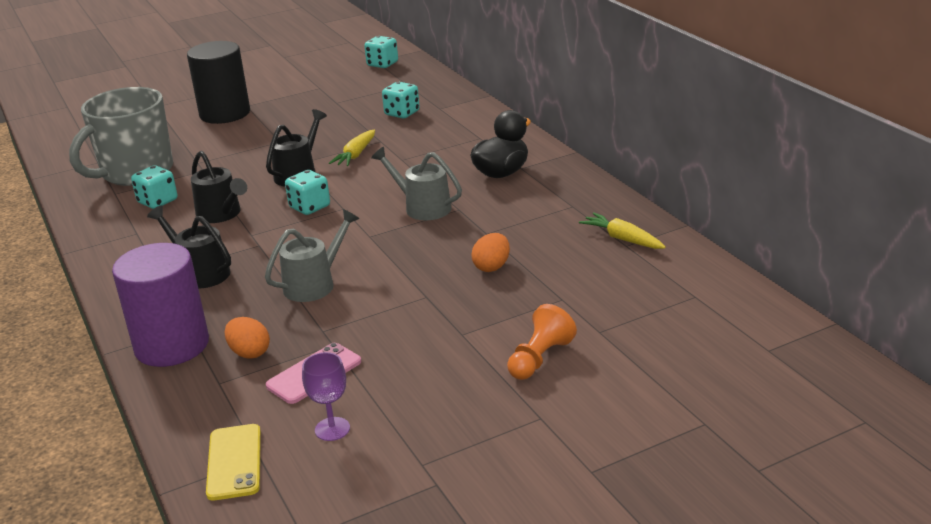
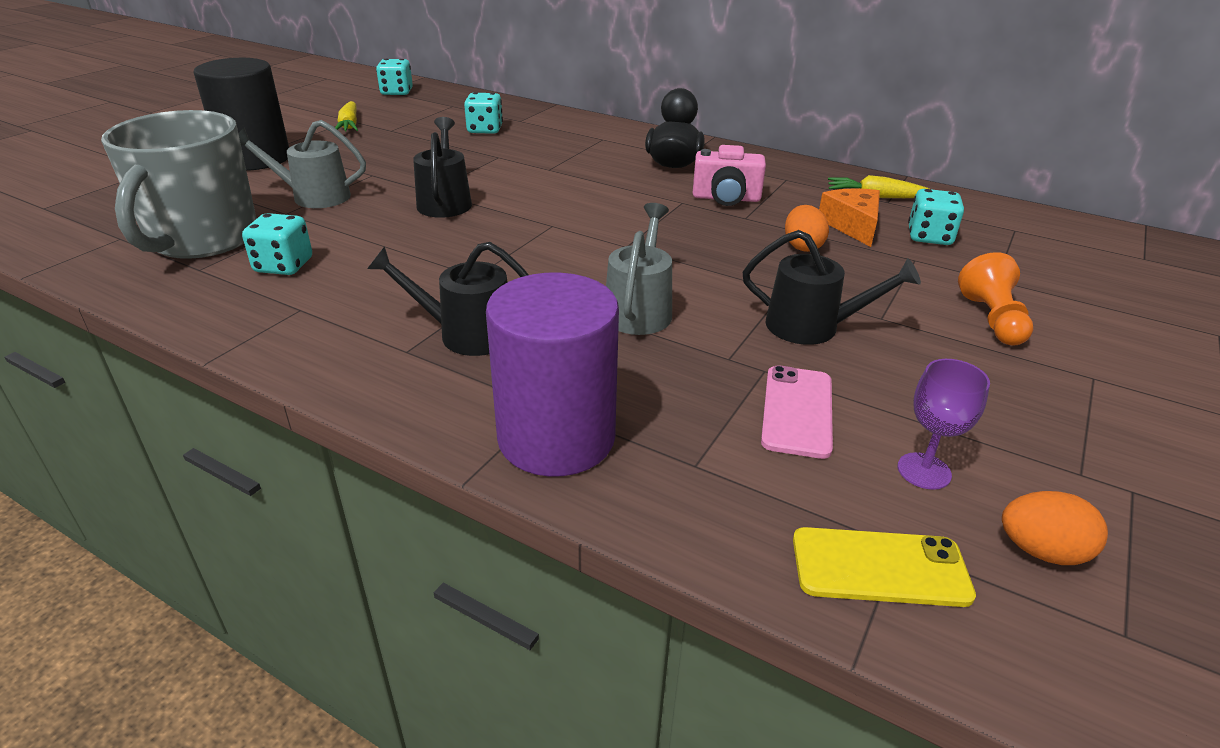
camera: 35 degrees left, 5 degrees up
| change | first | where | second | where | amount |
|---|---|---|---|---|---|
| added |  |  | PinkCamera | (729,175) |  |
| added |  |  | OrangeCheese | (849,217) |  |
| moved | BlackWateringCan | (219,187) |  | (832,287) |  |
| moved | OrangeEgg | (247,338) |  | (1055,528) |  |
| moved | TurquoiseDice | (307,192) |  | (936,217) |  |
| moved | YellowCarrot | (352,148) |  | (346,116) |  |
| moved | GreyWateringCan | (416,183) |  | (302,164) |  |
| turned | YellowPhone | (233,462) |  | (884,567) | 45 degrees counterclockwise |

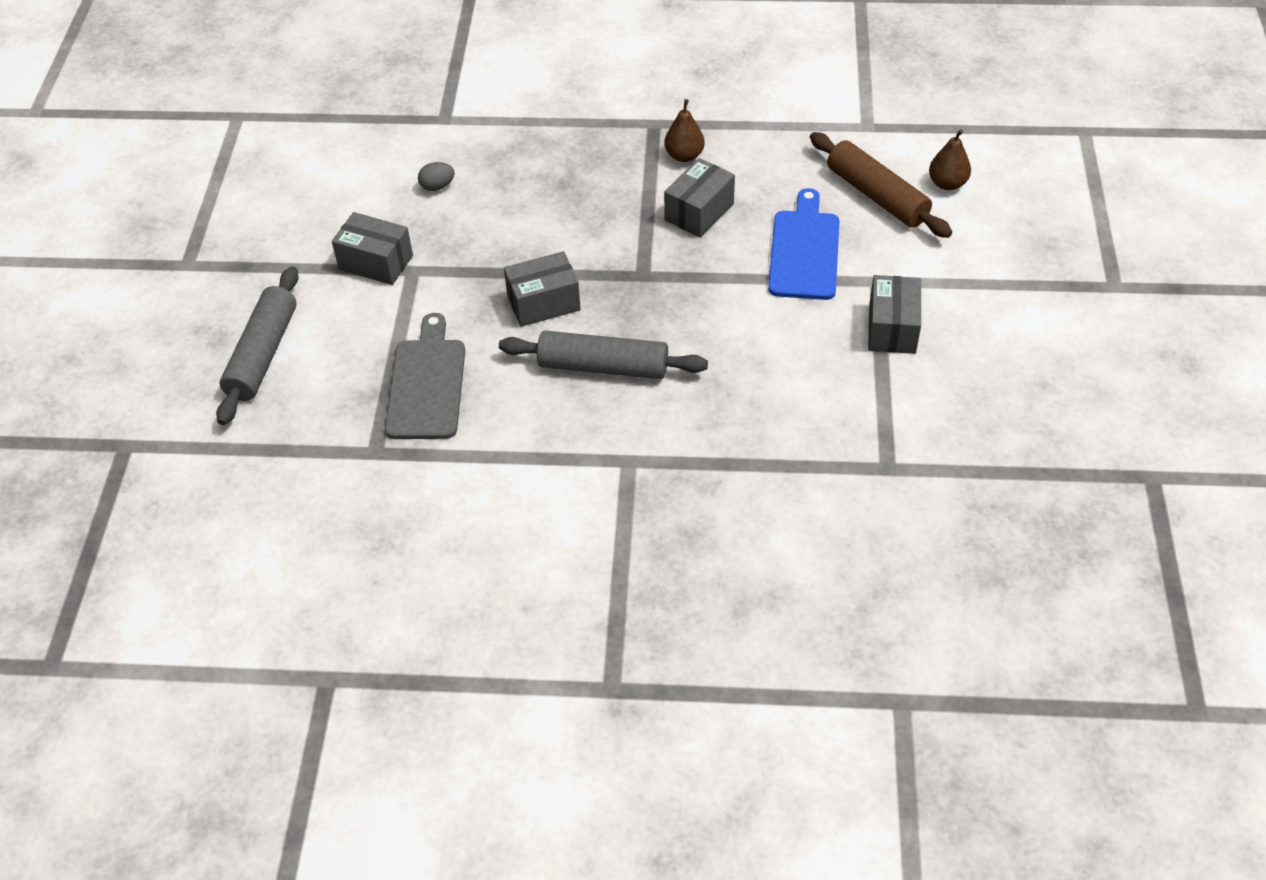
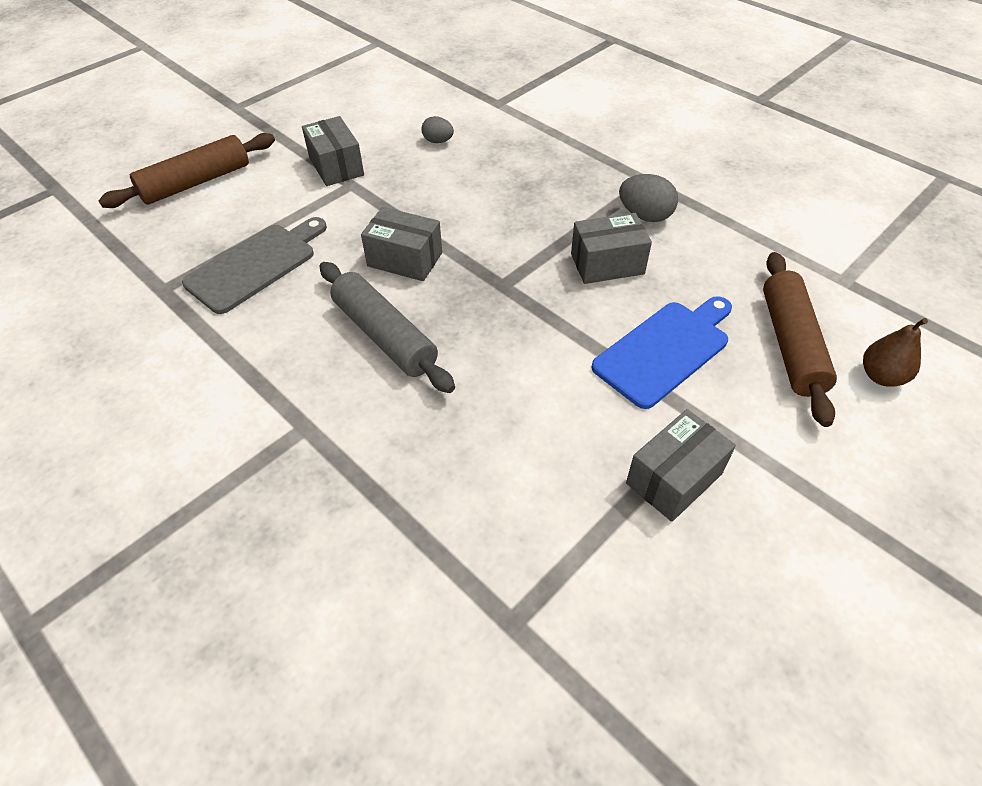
camera: 40 degrees right, 0 degrees up
| change | first | where | second | where | amount |
|---|---|---|---|---|---|
| replaced | BrownPear | (684,130) | GreyEgg | (648,198) |  |
| recoloured | GreyRollingPin | (257,345) | BrownRollingPin | (186,170) |  |

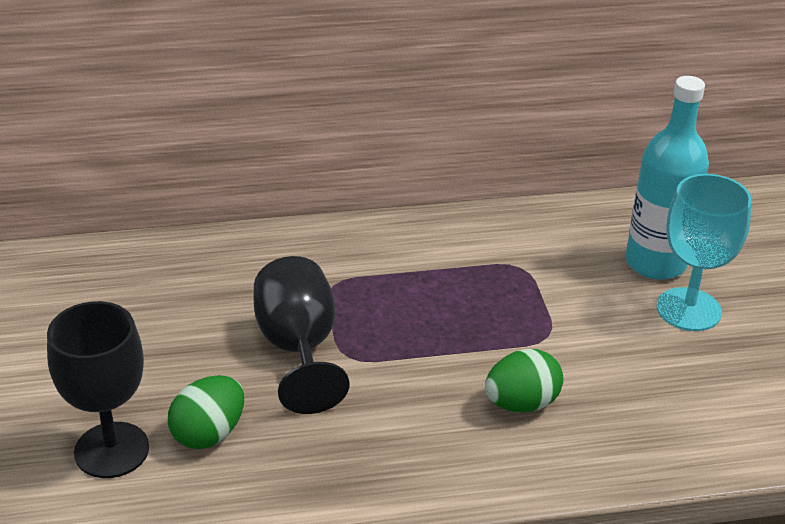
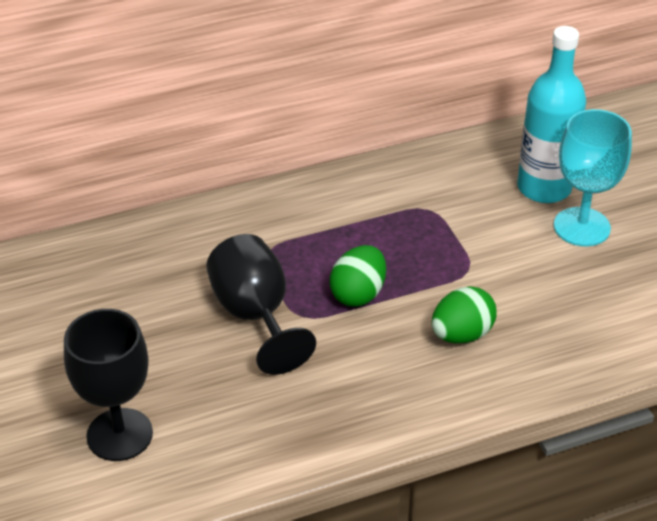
camera: 10 degrees left, 5 degrees up
| change | first | where | second | where | amount |
|---|---|---|---|---|---|
| moved | GreenEgg | (206,412) |  | (358,276) |  |

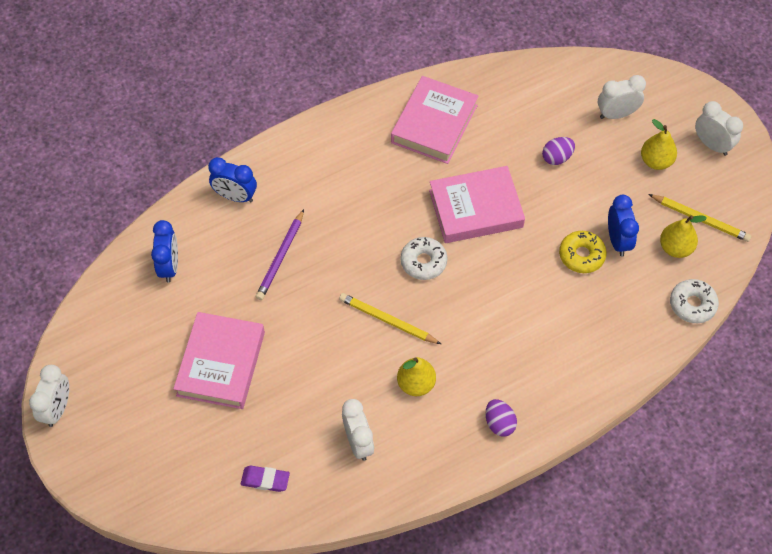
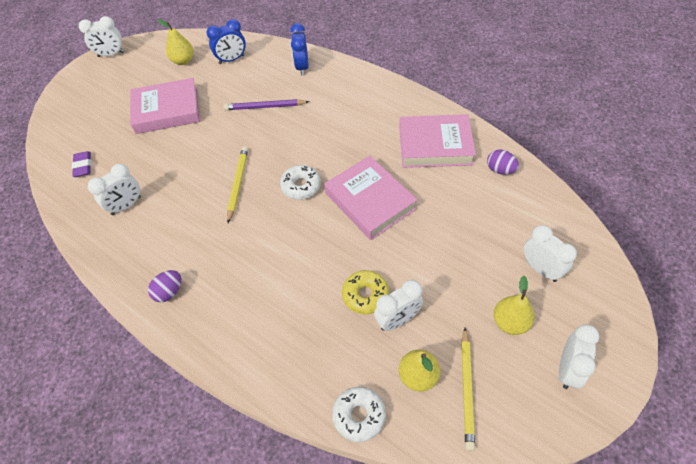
camera: 70 degrees right, 5 degrees down
| change | first | where | second | where | amount |
|---|---|---|---|---|---|
| moved | YellowPear | (416,376) |  | (176,42) |  |
| moved | PurpleEgg | (558,151) |  | (503,162) |  |
| recoloured | BlueClock | (623,225) | WhiteClock | (398,305) |  |

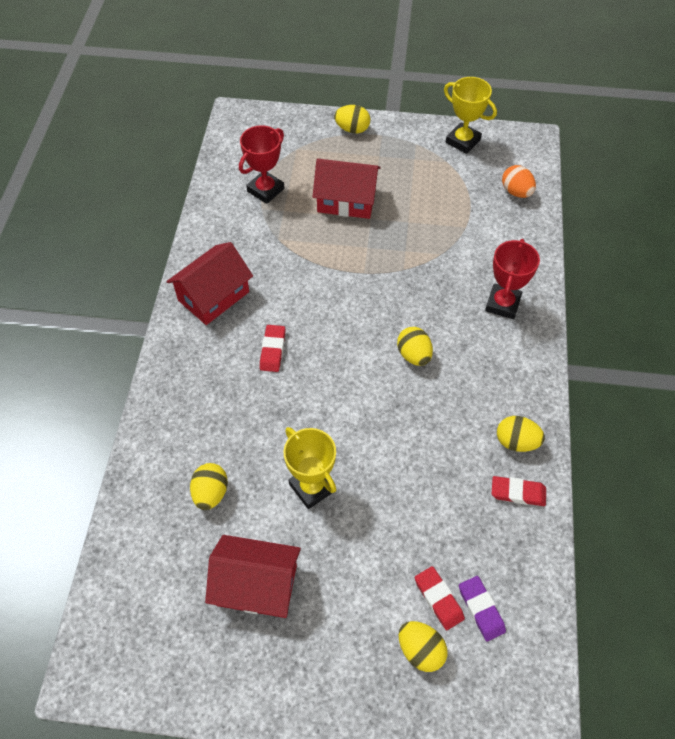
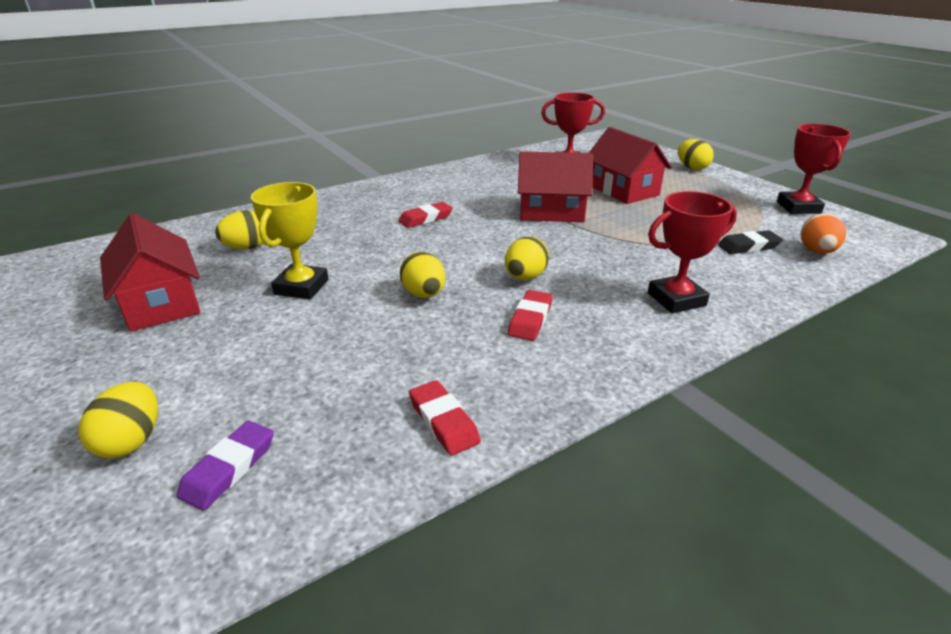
camera: 50 degrees right, 25 degrees down
| change | first | where | second | where | amount |
|---|---|---|---|---|---|
| added |  |  | BlackEraser | (750,242) |  |
| moved | RedHouse | (209,283) |  | (555,186) |  |
| moved | RedEraser | (440,598) |  | (530,315) |  |
| moved | YellowEgg | (521,434) |  | (422,275) |  |
| recoloured | YellowTrophy | (470,115) | RedTrophy | (814,169) |  |

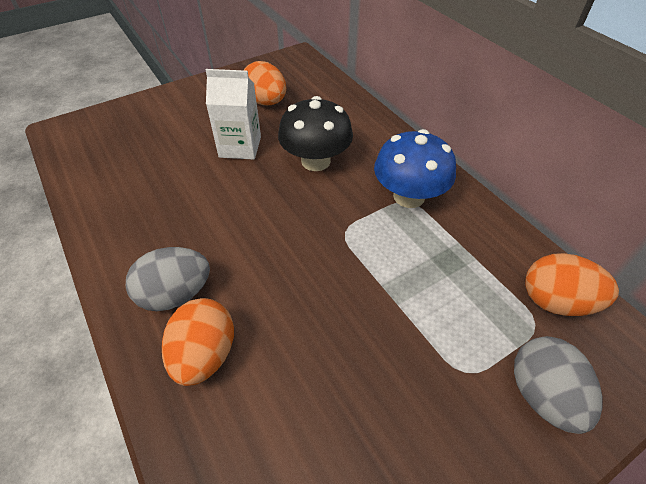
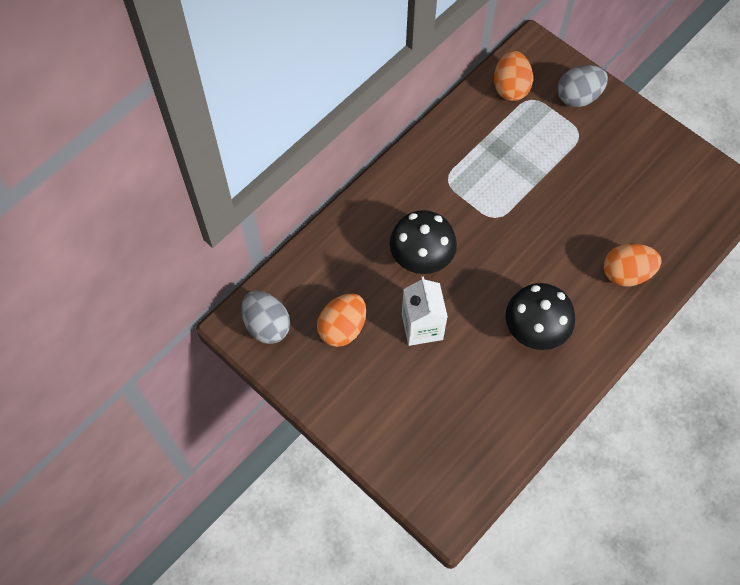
camera: 105 degrees left, 15 degrees up
| change | first | where | second | where | amount |
|---|---|---|---|---|---|
| removed | BlueMushroom | (415,168) |  |  |  |
| added |  |  | BlackMushroom | (540,316) |  |
| moved | GreyEgg | (168,279) |  | (265,317) |  |

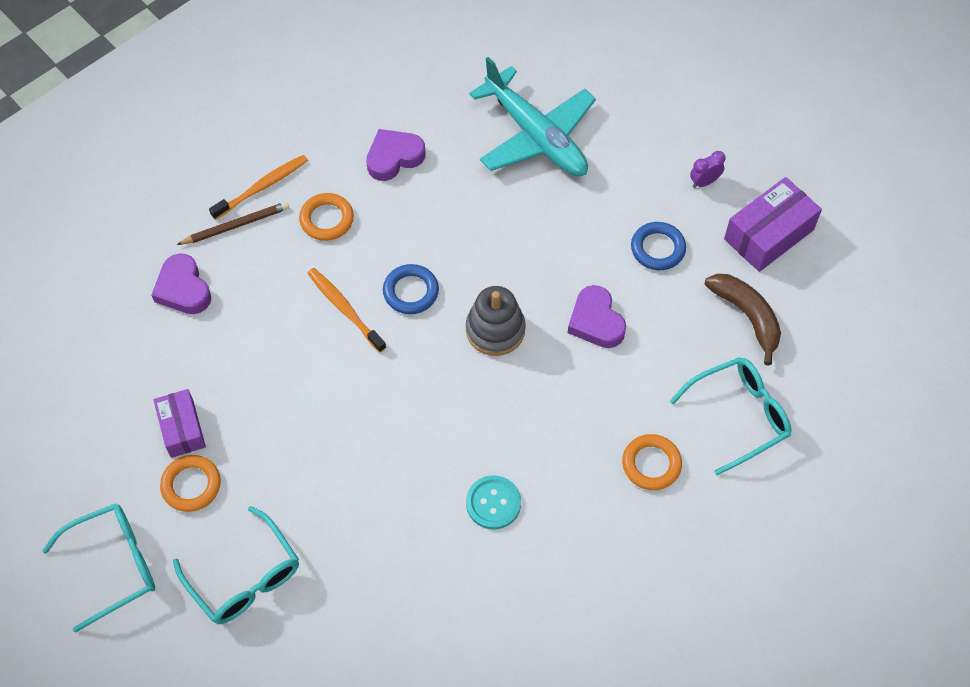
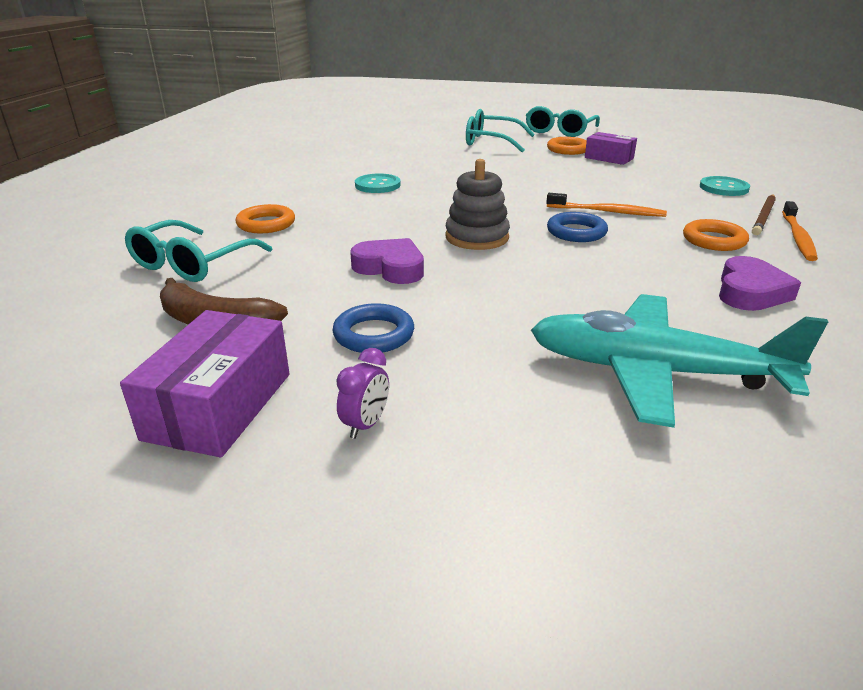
camera: 145 degrees right, 30 degrees down
| change | first | where | second | where | amount |
|---|---|---|---|---|---|
| replaced | PurpleHeart | (181,283) | TurquoiseButton | (725,186) |  |

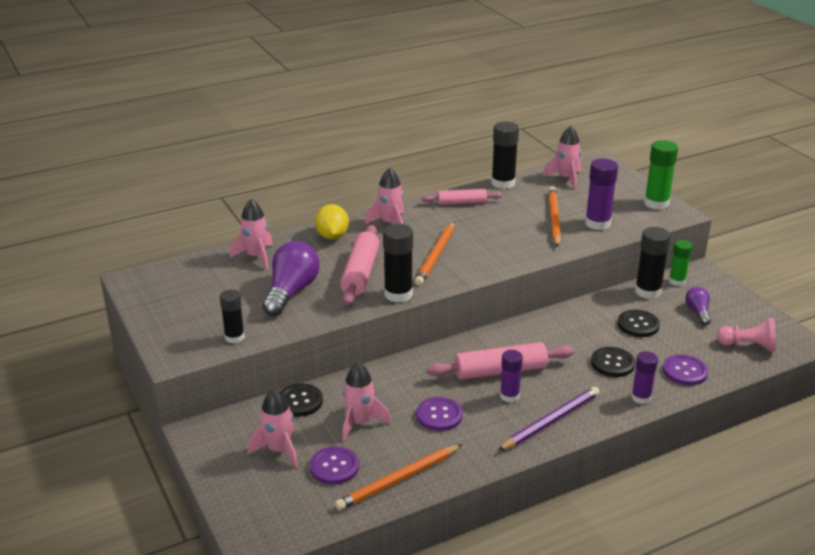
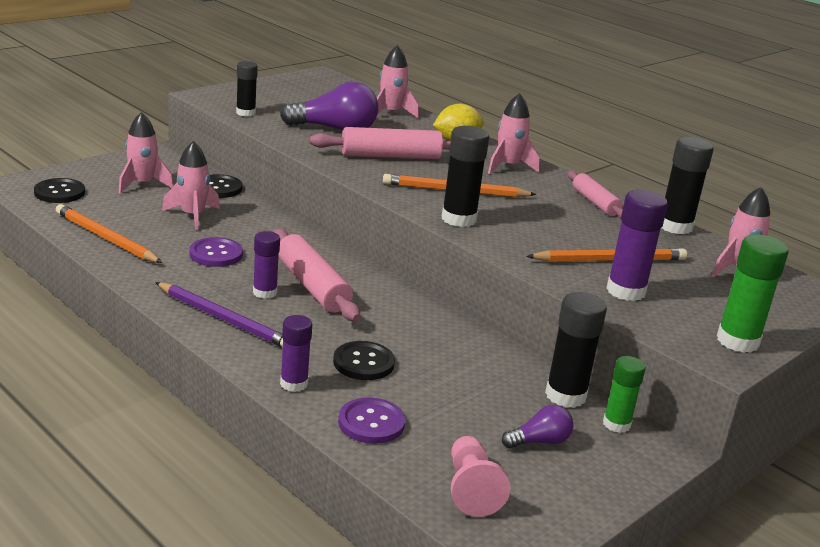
camera: 70 degrees right, 5 degrees down
| change | first | where | second | where | amount |
|---|---|---|---|---|---|
| removed | PurpleButton | (334,465) |  |  |  |
| moved | BlackGlueStick | (398,263) |  | (465,176) |  |
| moved | BlackButton | (639,323) |  | (59,190) |  |

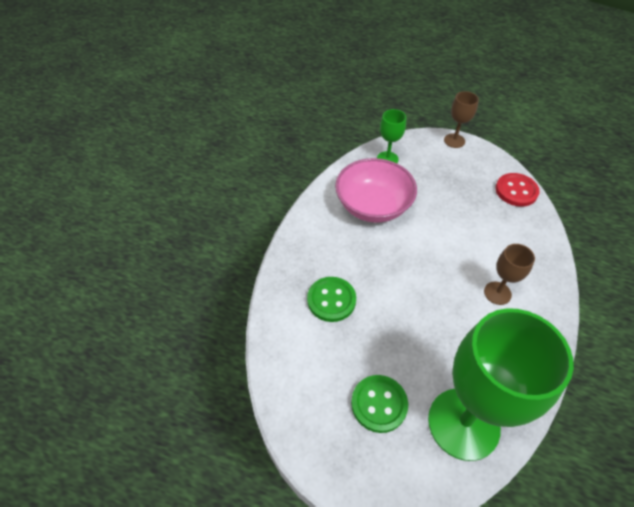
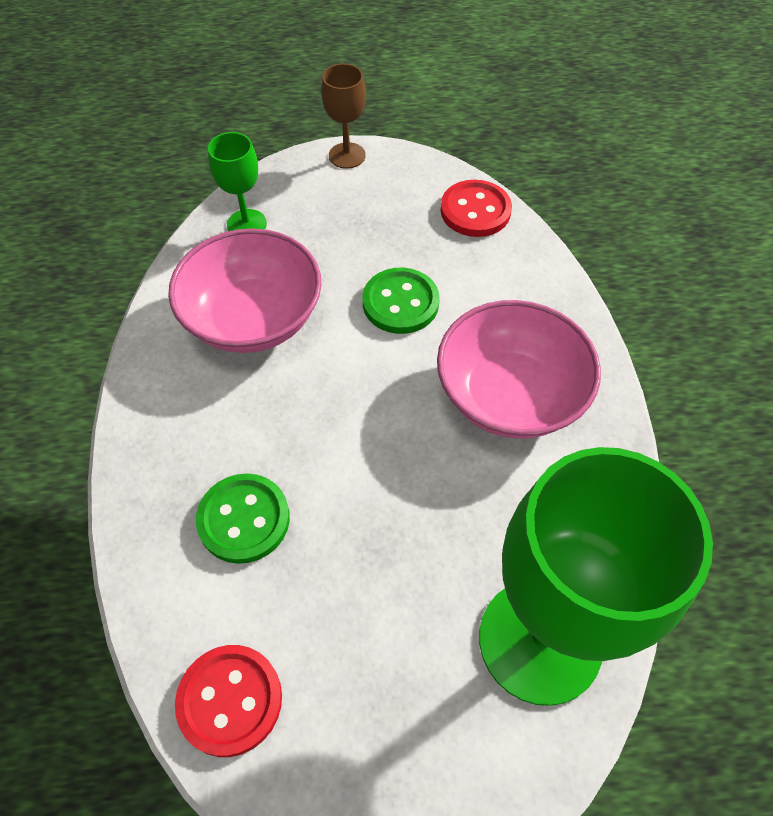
camera: 25 degrees left, 5 degrees up
| change | first | where | second | where | amount |
|---|---|---|---|---|---|
| added |  |  | RedButton | (228,701) |  |
| moved | GreenButton | (379,404) |  | (401,301) |  |
| replaced | BrownGoblet | (509,274) | PinkBowl | (519,369) |  |

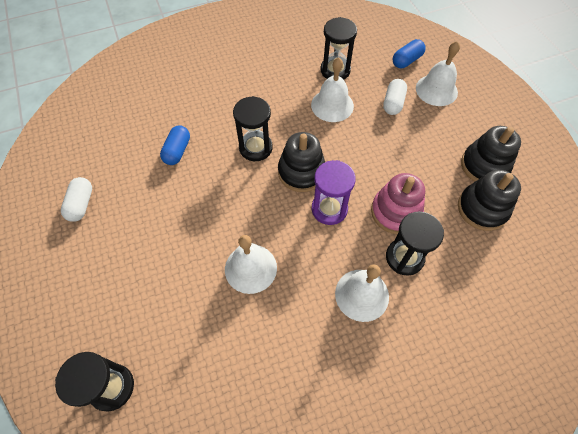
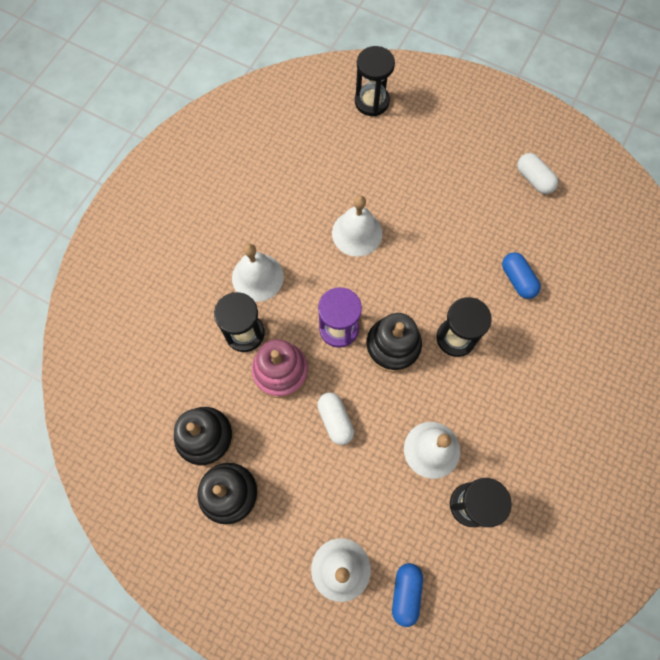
camera: 140 degrees right, 10 degrees up
| change | first | where | second | where | amount |
|---|---|---|---|---|---|
| moved | WhiteCapsule | (395,97) |  | (335,419) |  |

